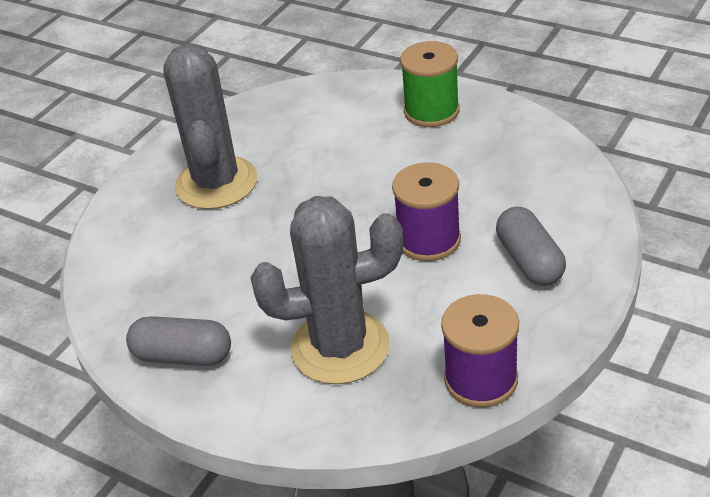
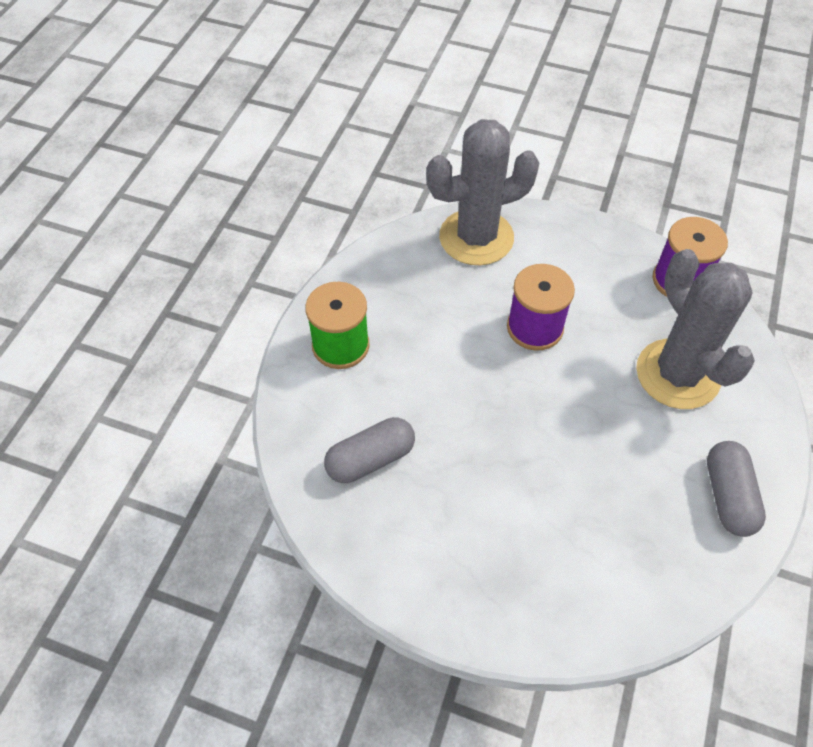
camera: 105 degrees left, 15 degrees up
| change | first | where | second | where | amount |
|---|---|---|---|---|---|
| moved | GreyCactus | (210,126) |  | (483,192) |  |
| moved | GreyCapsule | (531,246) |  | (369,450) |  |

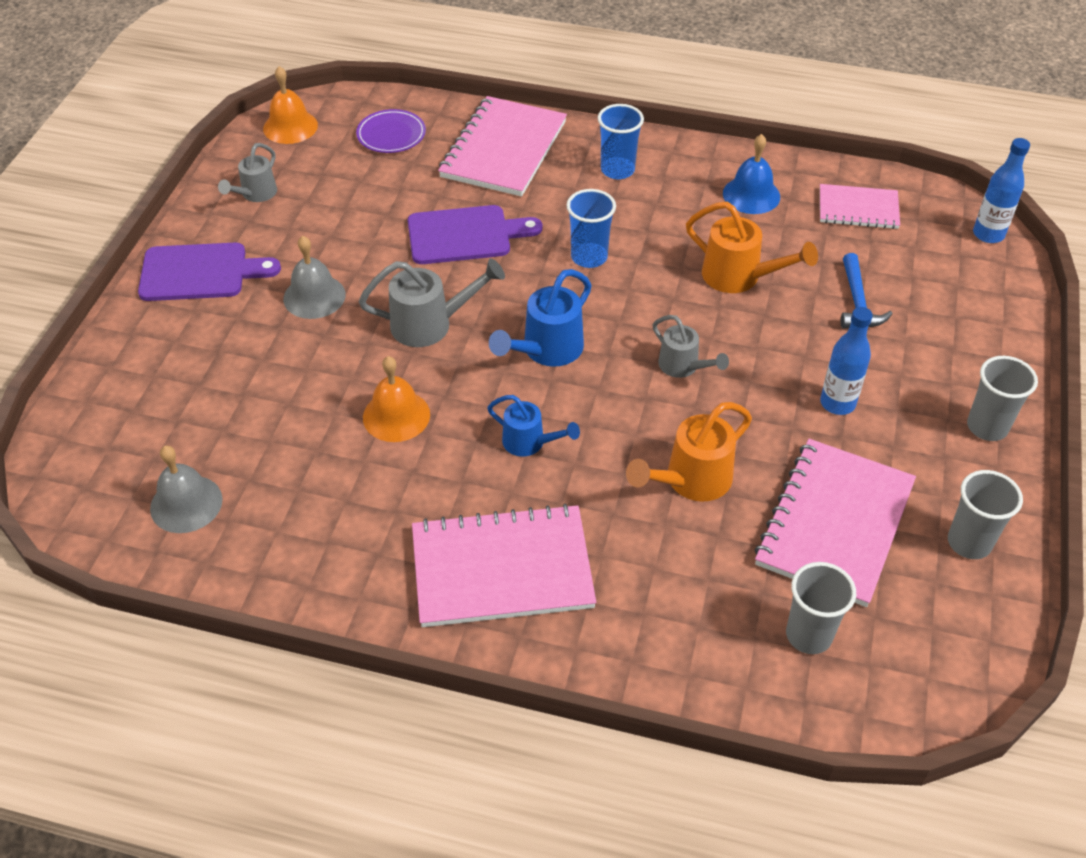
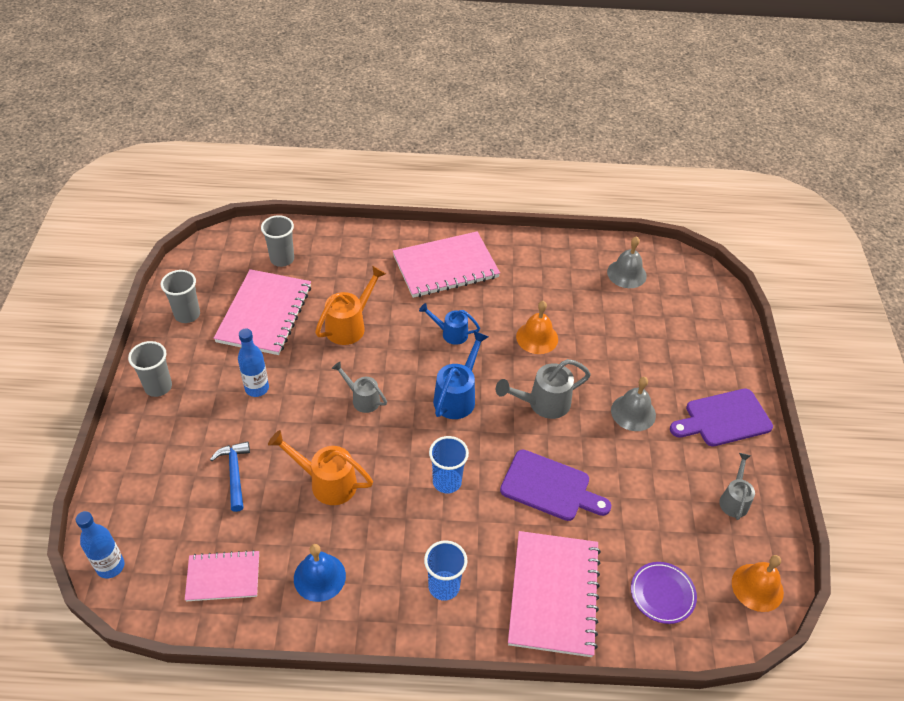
camera: 165 degrees right, 0 degrees up
| change | first | where | second | where | amount |
|---|---|---|---|---|---|
| turned | PurpleCuttingBoard | (475,234) |  | (555,485) | 135 degrees counterclockwise |

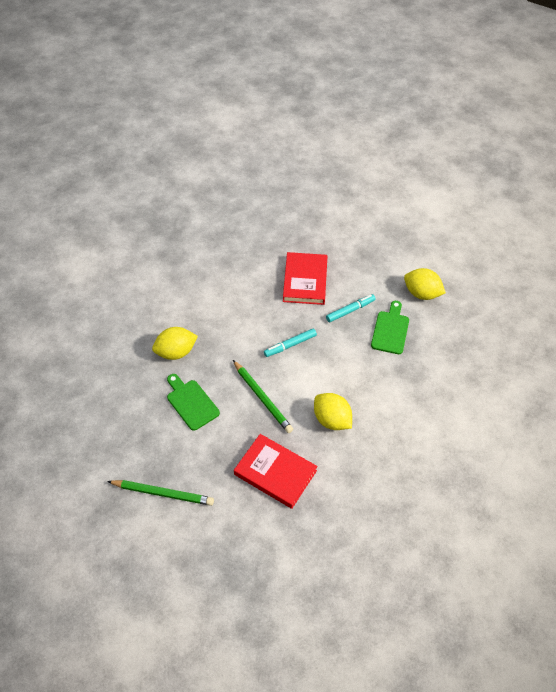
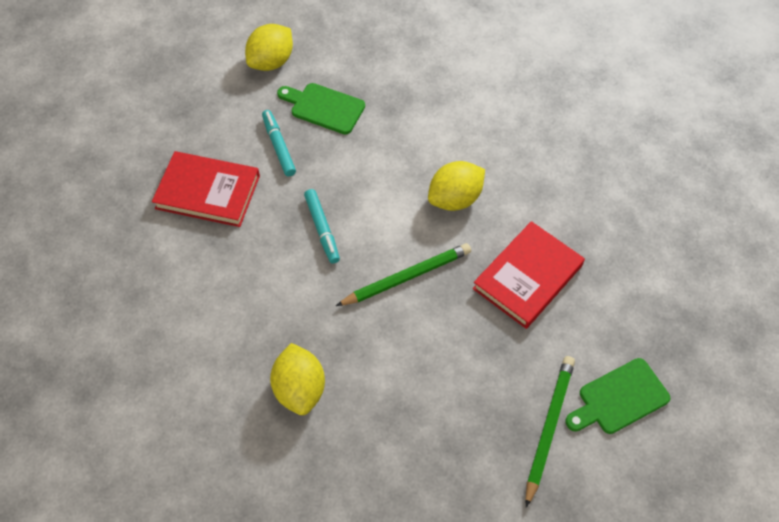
camera: 80 degrees left, 5 degrees up
| change | first | where | second | where | amount |
|---|---|---|---|---|---|
| moved | GreenCuttingBoard | (193,402) |  | (617,396) |  |

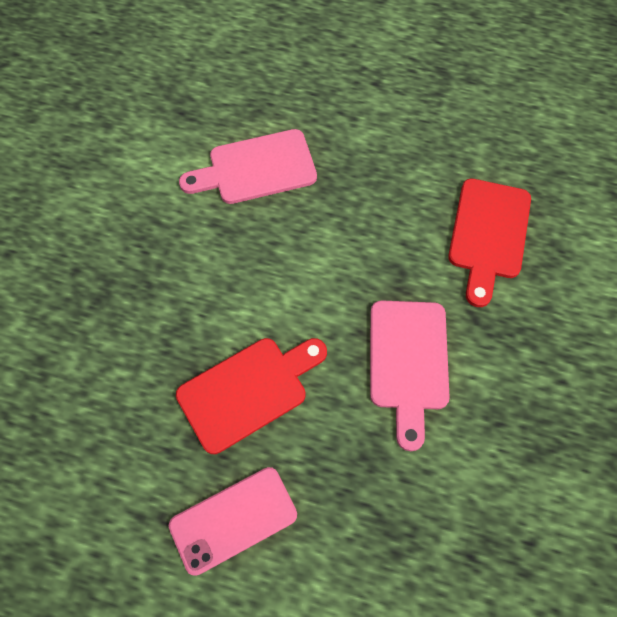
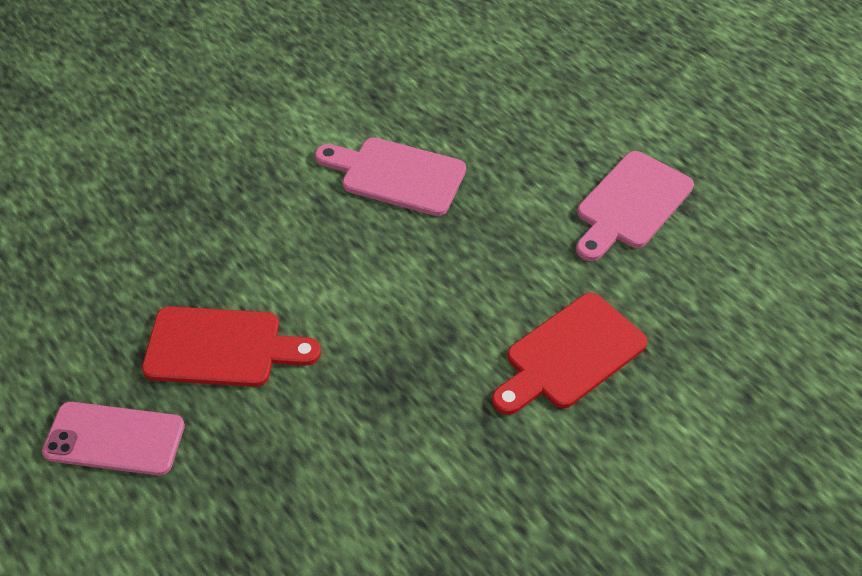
camera: 35 degrees right, 15 degrees down
| change | first | where | second | where | amount |
|---|---|---|---|---|---|
| moved | PinkCuttingBoard | (410,375) |  | (635,206) |  |

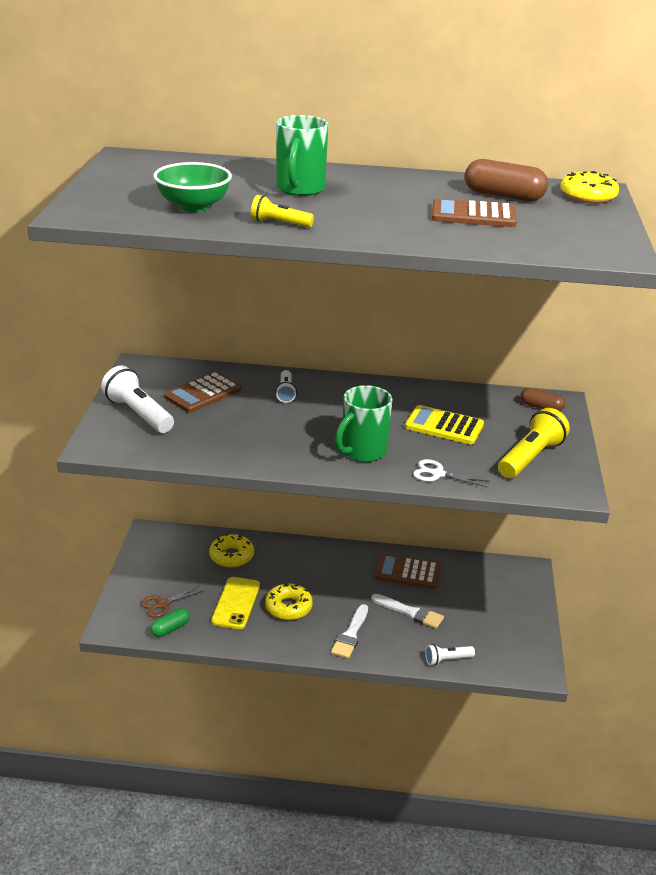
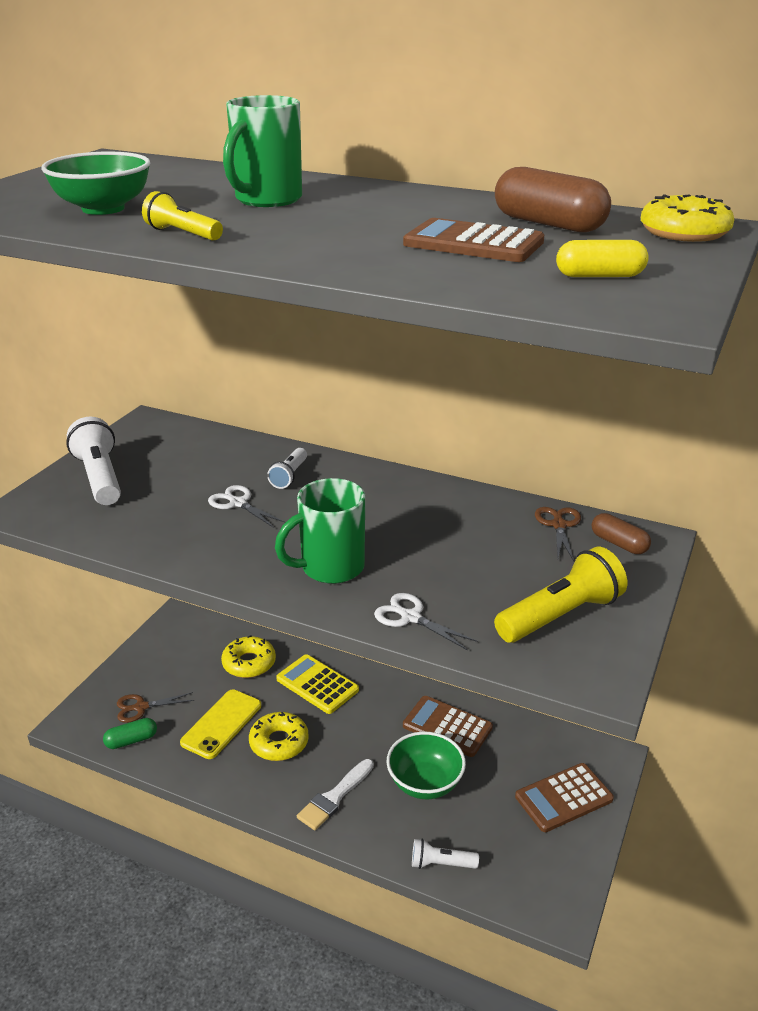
camera: 20 degrees right, 0 degrees up
| change | first | where | second | where | amount |
|---|---|---|---|---|---|
| added |  |  | WhiteScissors | (246,506) |  |
| added |  |  | BrownScissors | (558,534) |  |
| added |  |  | YellowCapsule | (602,258) |  |
| moved | BrownCalculator | (202,392) |  | (564,797) |  |
| moved | YellowCalculator | (444,425) |  | (317,684) |  |
| replaced | WhiteBrush | (407,611) | GreenBowl | (426,765) |  |

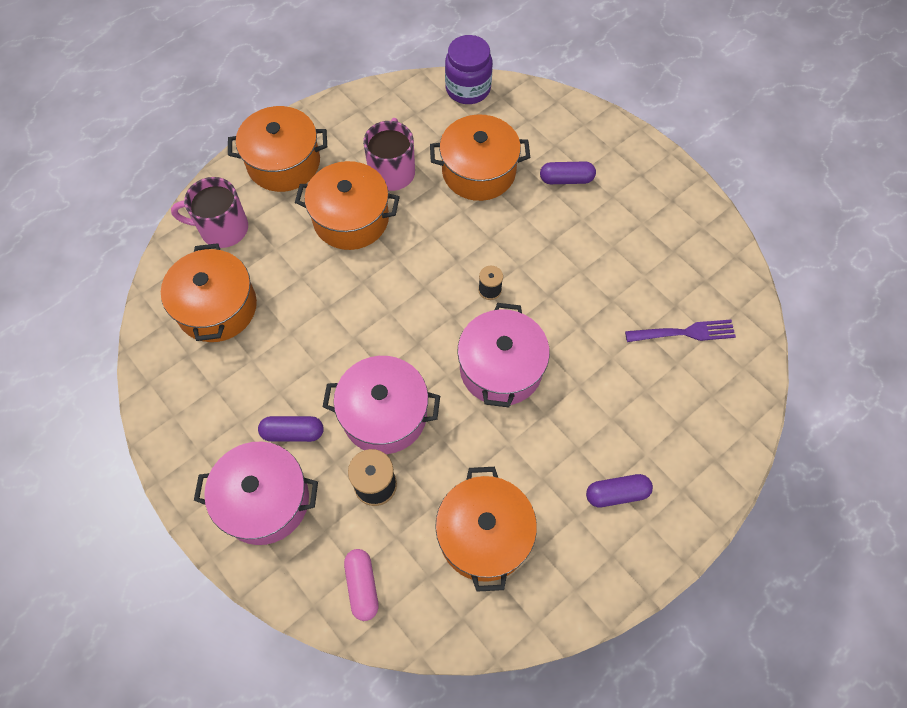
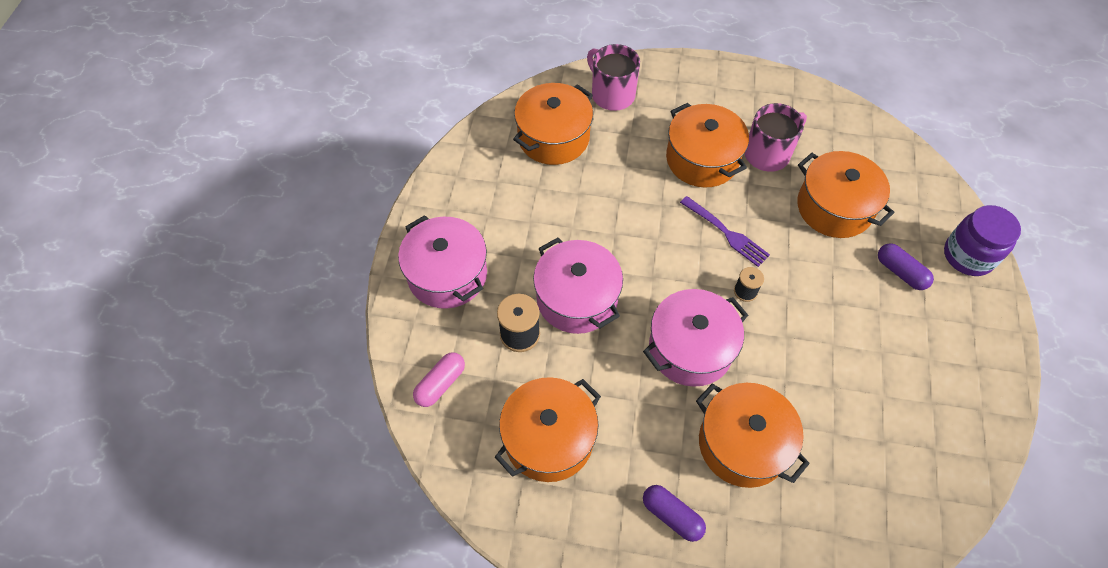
camera: 50 degrees right, 5 degrees down
| change | first | where | second | where | amount |
|---|---|---|---|---|---|
| removed | PurpleCapsule | (291,429) |  |  |  |
| moved | OrangePot | (277,149) |  | (753,435) |  |
| moved | PurpleJar | (469,69) |  | (982,240) |  |
| moved | PurpleFork | (680,331) |  | (725,231) |  |

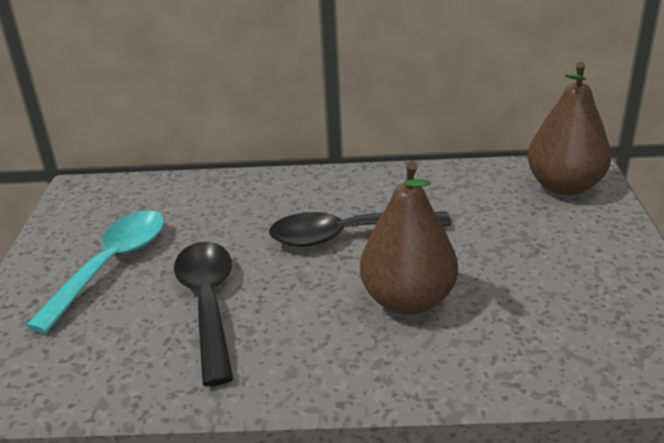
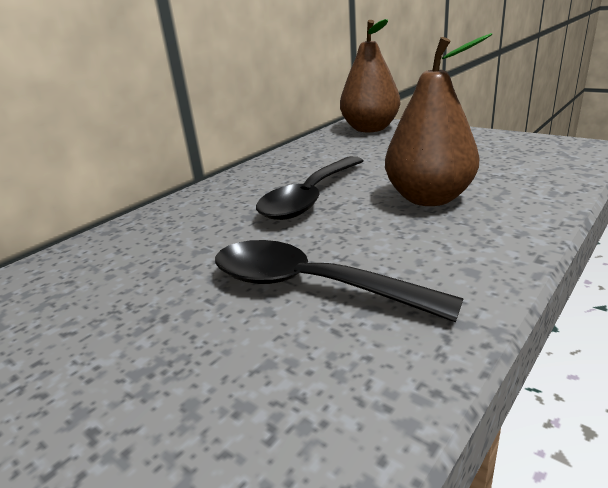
camera: 50 degrees left, 5 degrees down
| change | first | where | second | where | amount |
|---|---|---|---|---|---|
| removed | TurquoiseSpoon | (95,272) |  |  |  |

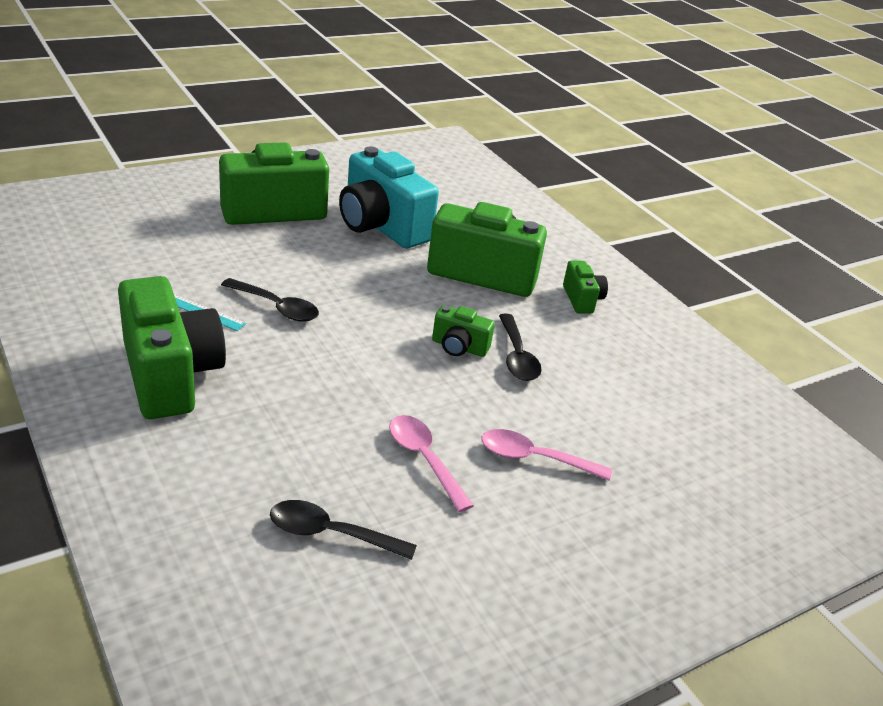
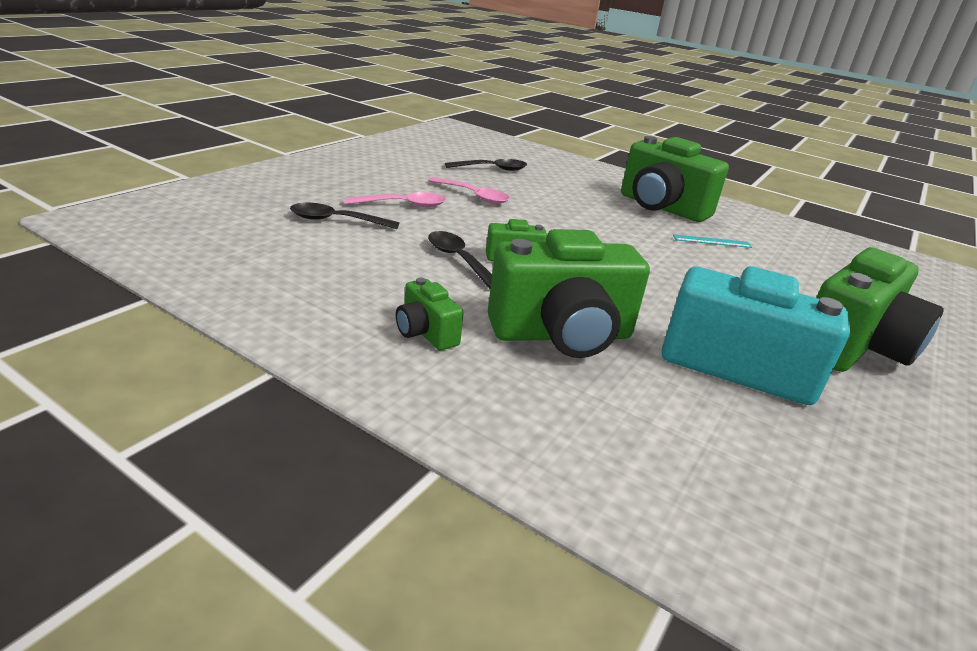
camera: 155 degrees right, 5 degrees down
| change | first | where | second | where | amount |
|---|---|---|---|---|---|
| moved | BlackSpoon | (270,300) |  | (345,216) |  |

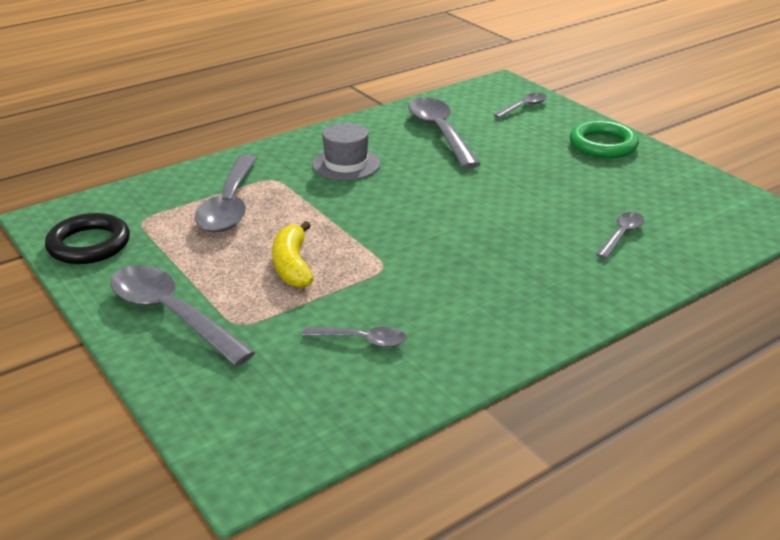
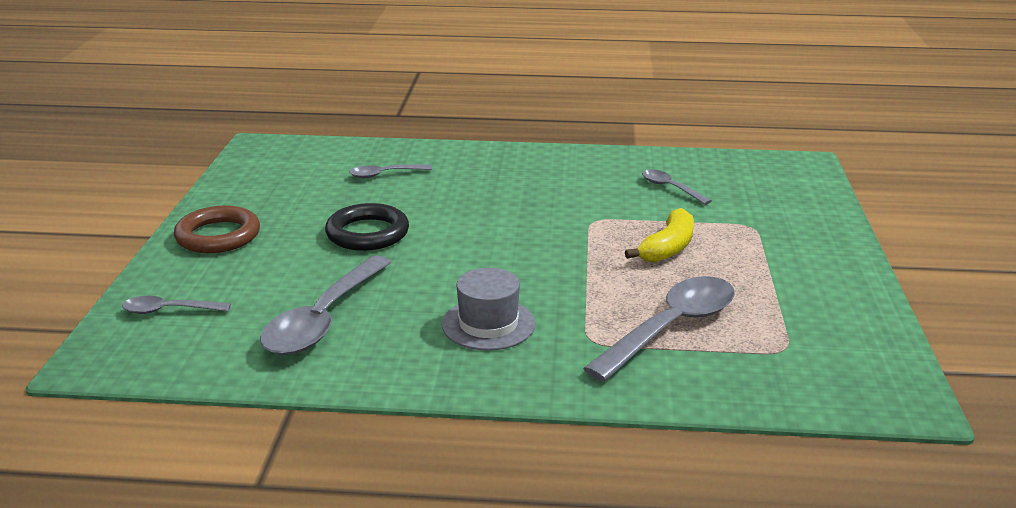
camera: 140 degrees left, 5 degrees down
| change | first | where | second | where | amount |
|---|---|---|---|---|---|
| removed | GreySpoon | (182,315) |  |  |  |
| moved | BlackRing | (87,238) |  | (367,227) |  |
| recoloured | GreenRing | (604,139) | BrownRing | (217,229) |  |

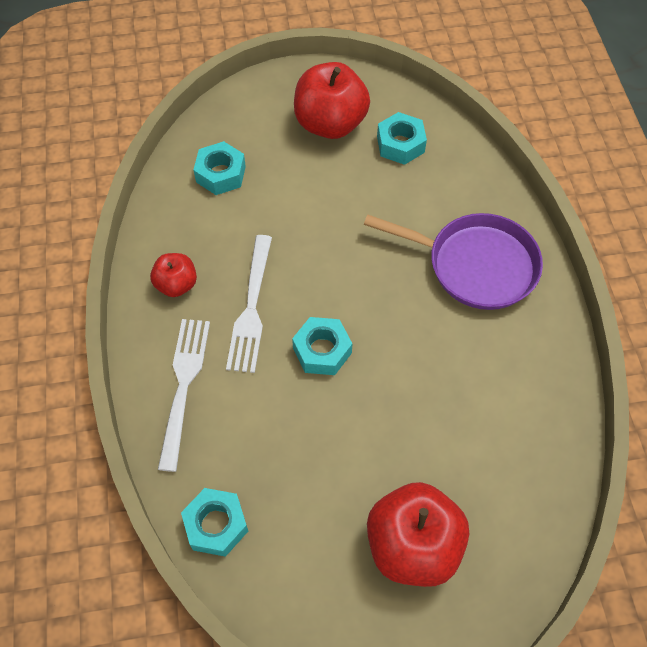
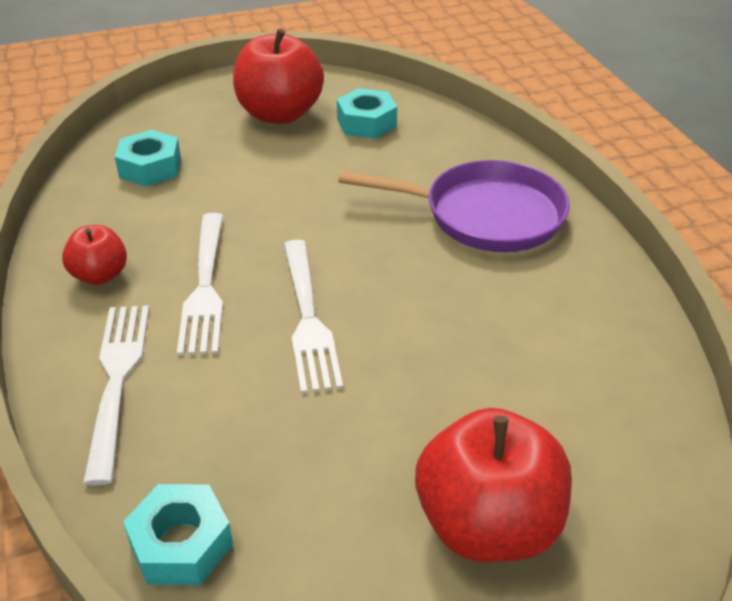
camera: 10 degrees left, 20 degrees down
| change | first | where | second | where | amount |
|---|---|---|---|---|---|
| replaced | TurquoiseNut | (322,346) | WhiteFork | (313,317) |  |

